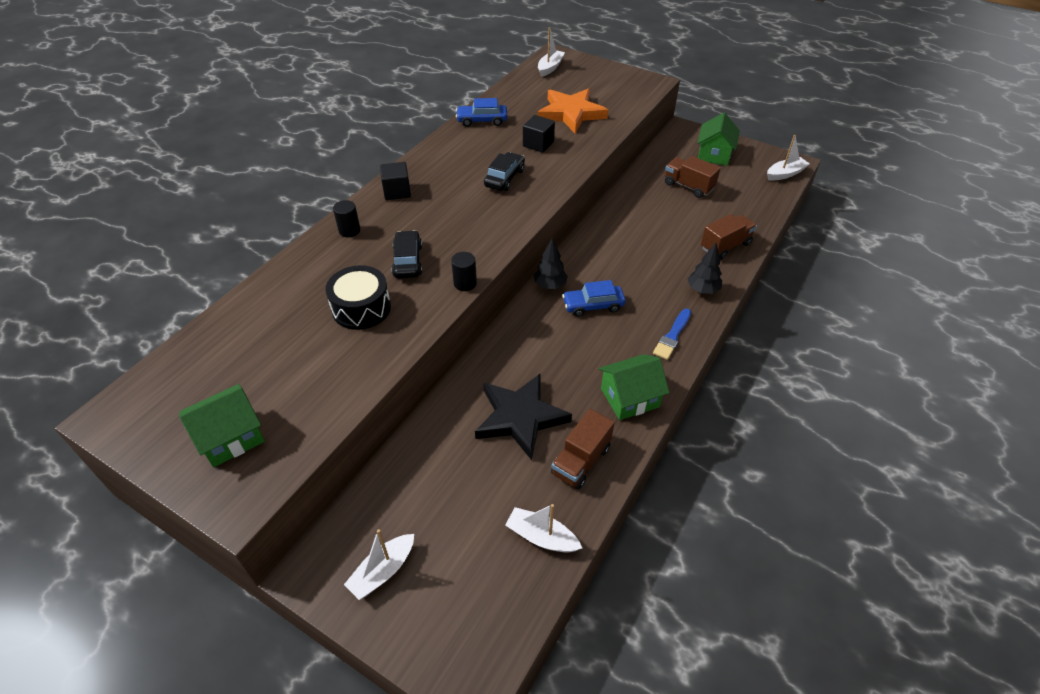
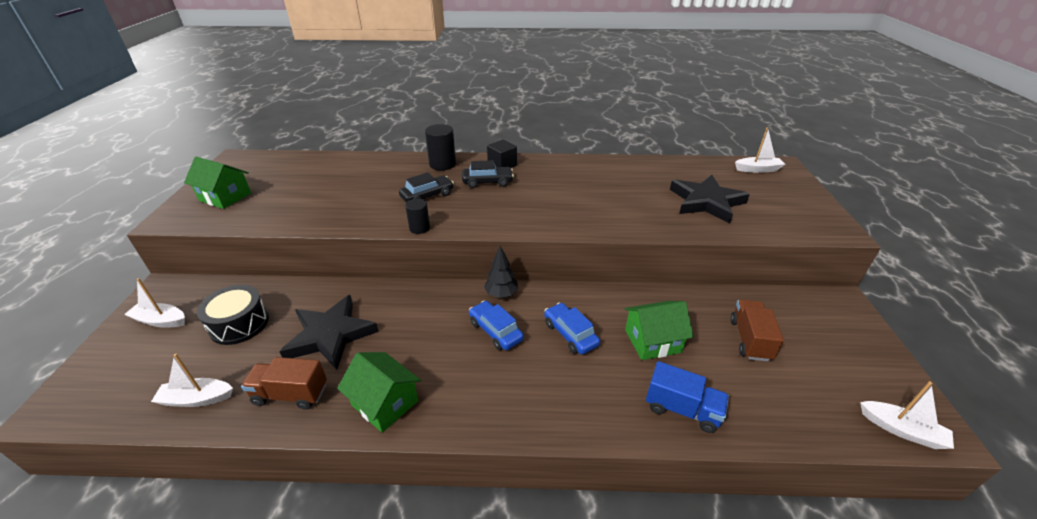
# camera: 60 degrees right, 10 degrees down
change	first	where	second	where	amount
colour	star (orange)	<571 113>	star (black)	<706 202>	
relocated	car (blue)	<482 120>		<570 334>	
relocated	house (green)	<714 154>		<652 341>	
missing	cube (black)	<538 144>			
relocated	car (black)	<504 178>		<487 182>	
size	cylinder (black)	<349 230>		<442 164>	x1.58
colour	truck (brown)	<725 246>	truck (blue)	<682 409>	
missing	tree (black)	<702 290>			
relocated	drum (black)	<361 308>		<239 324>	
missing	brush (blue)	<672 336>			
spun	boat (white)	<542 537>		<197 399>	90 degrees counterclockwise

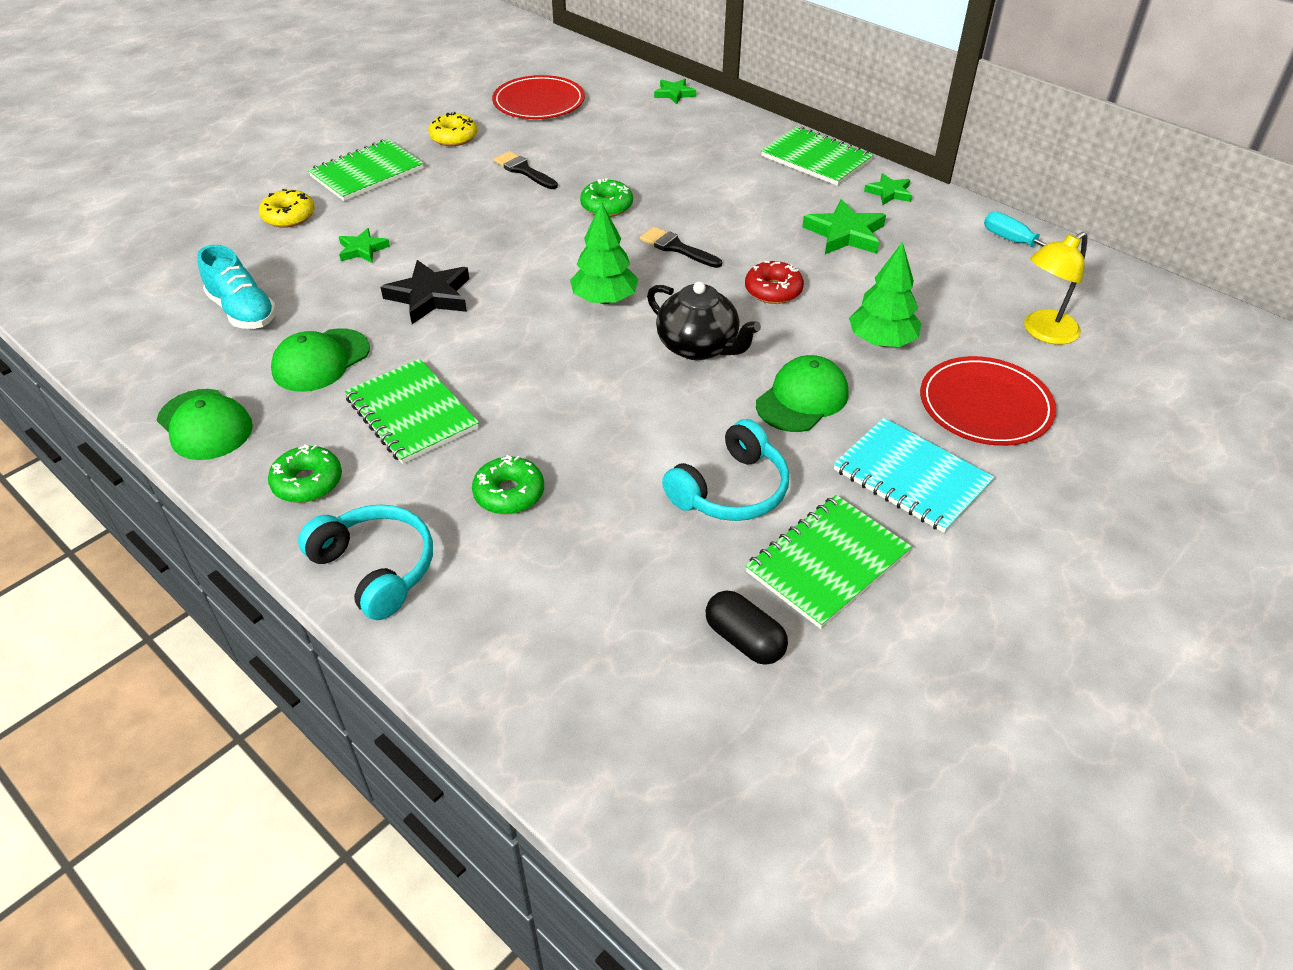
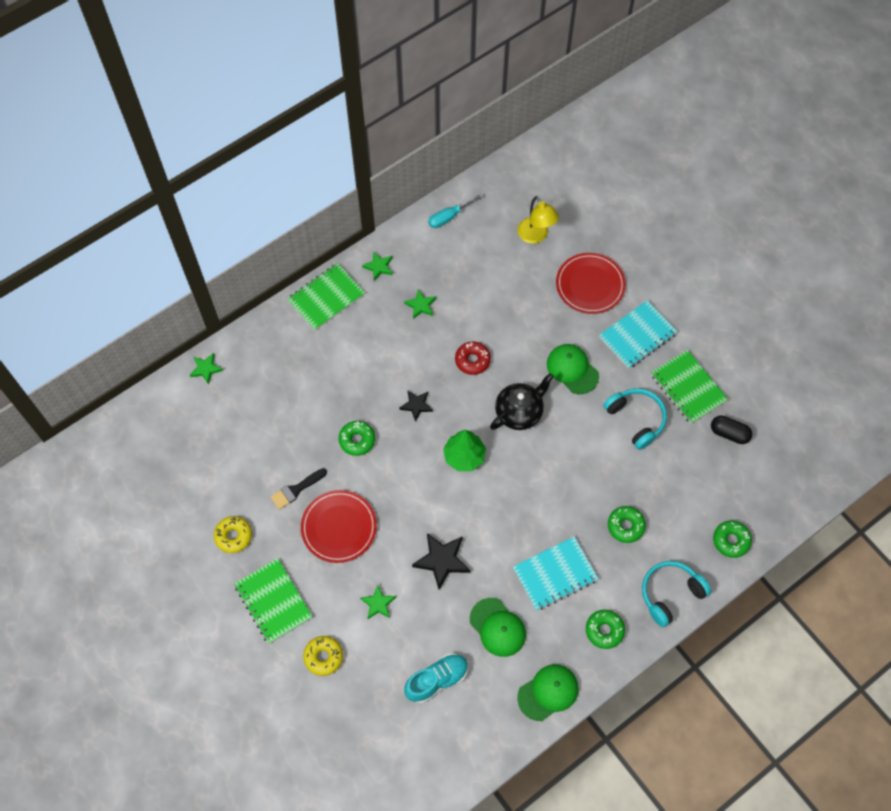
# camera: 80 degrees left, 20 degrees up
change	first	where	second	where	amount
relocated	plate (red)	<539 102>		<339 527>	
size	star (green)	<845 234>		<421 305>	x0.61
exchanged	brush (black)	<676 248>	star (black)	<416 405>	
missing	tree (green)	<881 341>			
colour	notebook (green)	<411 414>	notebook (turquoise)	<555 574>	
spun	capsule (black)	<744 640>		<729 433>	60 degrees clockwise
appeared			donut (green)	<731 541>	

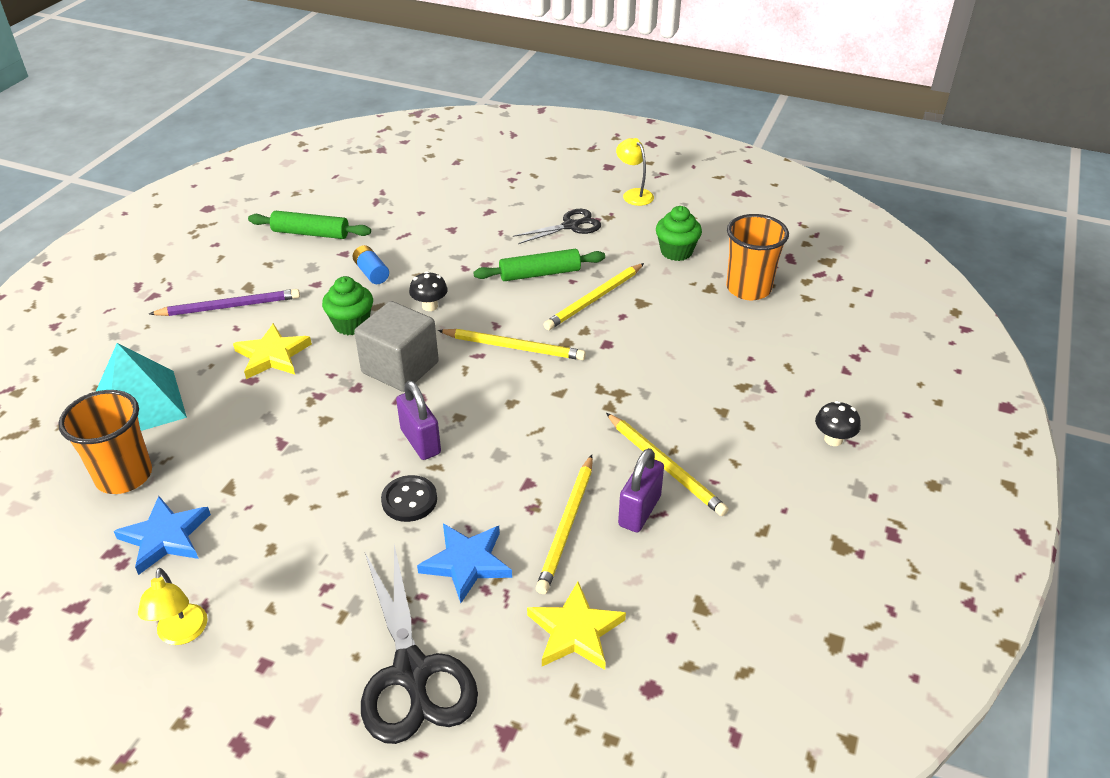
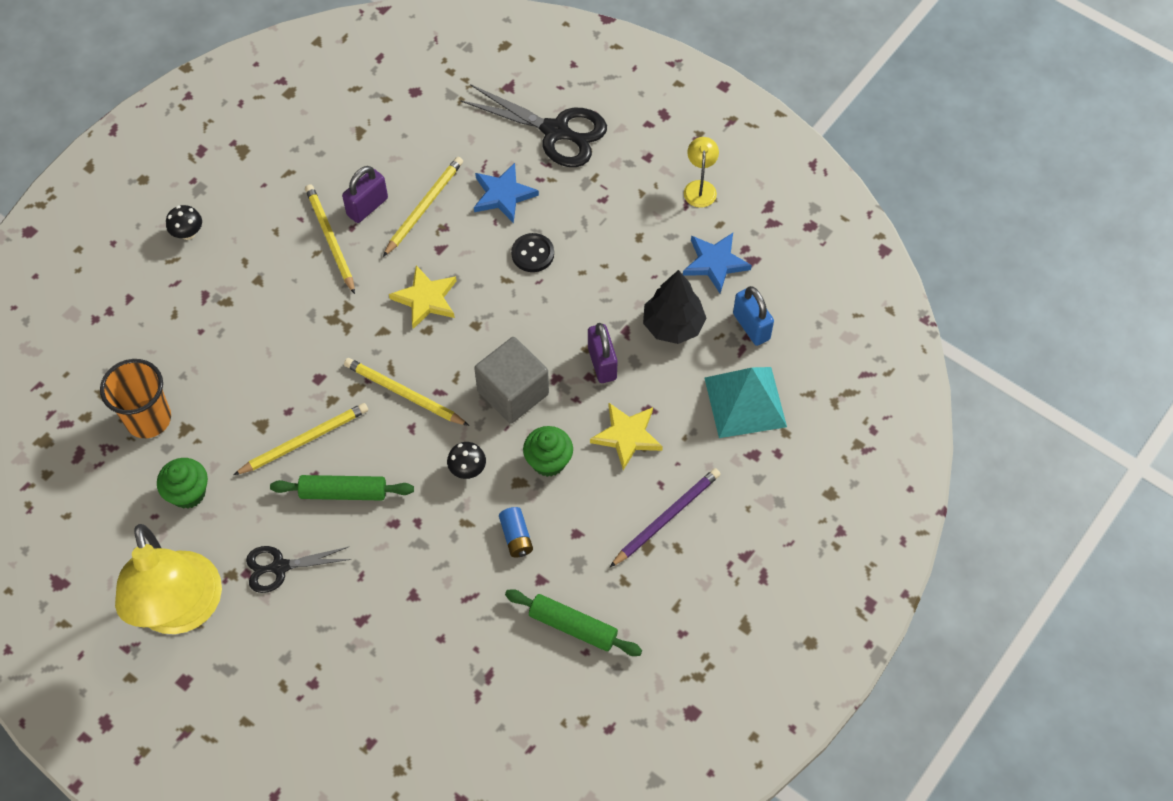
# camera: 165 degrees left, 20 degrees up
change	first	where	second	where	amount
size	lamp (yellow)	<634 194>		<182 611>	x2.37
spun	pencil (purple)	<229 306>		<666 517>	135 degrees clockwise
relocated	padlock (purple)	<420 441>		<602 363>	
exchanged	cup (orange)	<124 476>	padlock (blue)	<751 326>	
spun	scissors (black)	<412 673>		<556 131>	120 degrees clockwise
relocated	star (yellow)	<575 631>		<426 299>	
appeared			tree (black)	<673 325>	

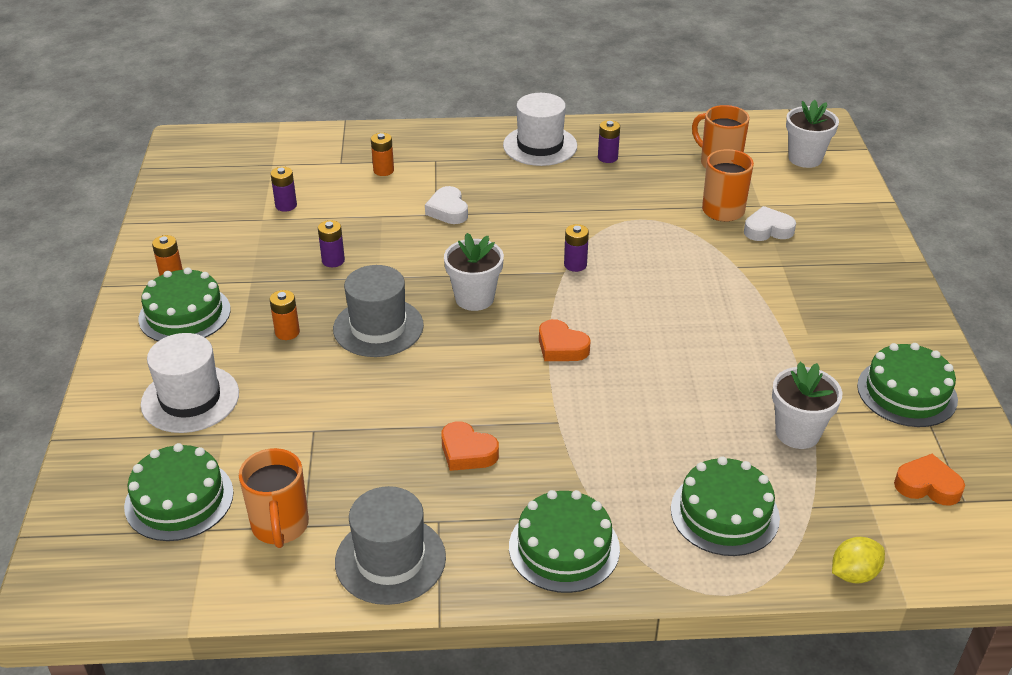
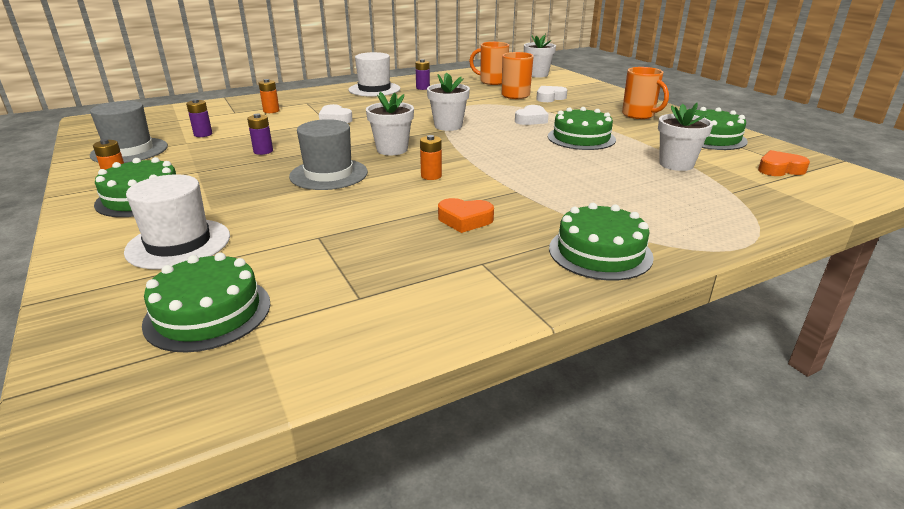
# camera: 25 degrees left, 10 degrees down
change	first	where	second	where	amount
exchanged	battery (purple)	<575 265>	flower pot (white)	<448 126>	
relocated	battery (orange)	<287 332>		<431 176>	
missing	heart (orange)	<561 347>			
relocated	mug (orange)	<280 526>		<639 115>	
relocated	cake (green)	<724 513>		<581 138>	
relocated	hat (grey)	<390 560>		<129 151>	
missing	lemon (yellow)	<854 574>			
appeared			heart (white)	<531 120>	

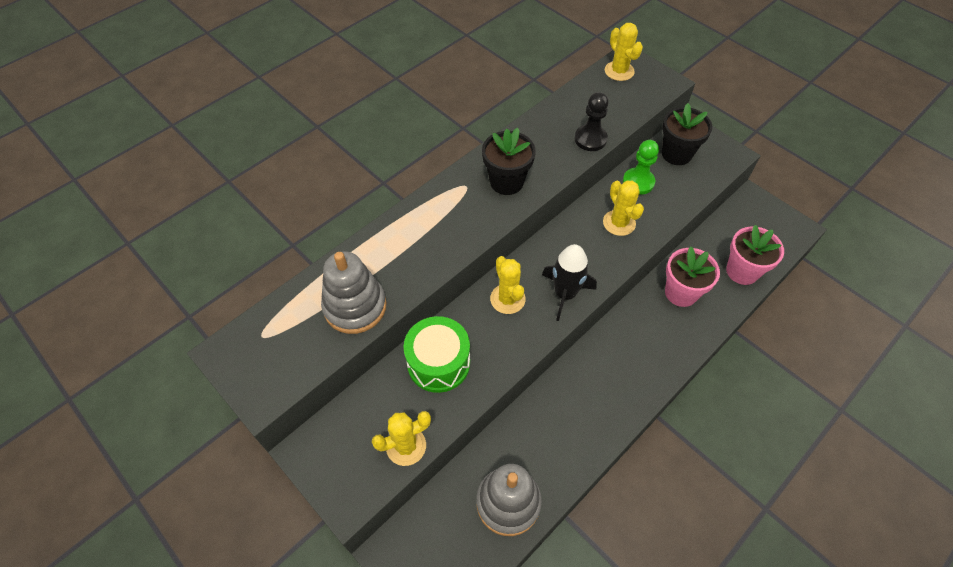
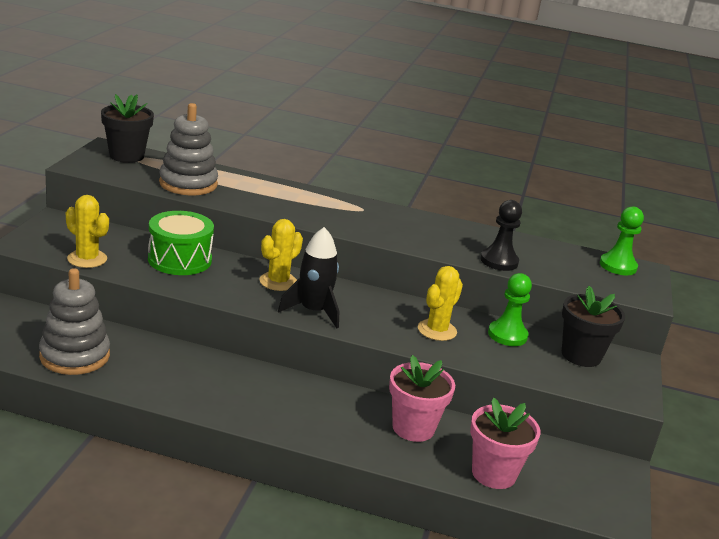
# camera: 55 degrees right, 30 degrees down
change	first	where	second	where	amount
exchanged	cactus (yellow)	<619 71>	pawn (green)	<618 266>	
relocated	flower pot (black)	<506 182>		<126 156>	

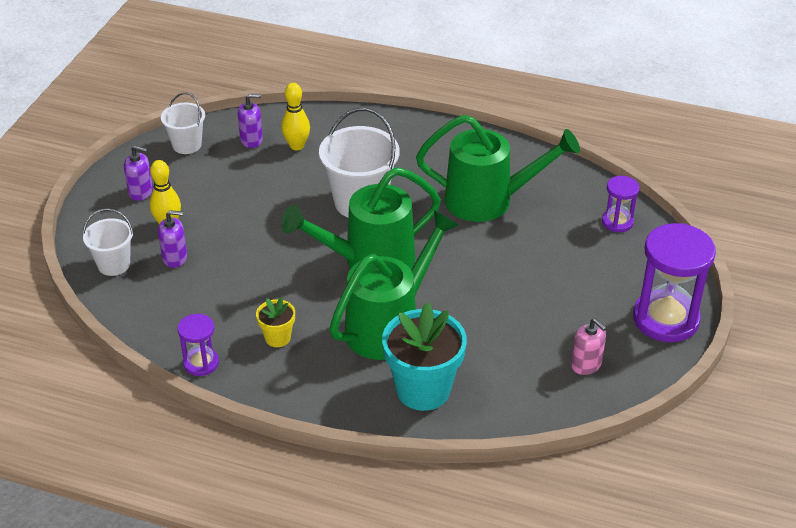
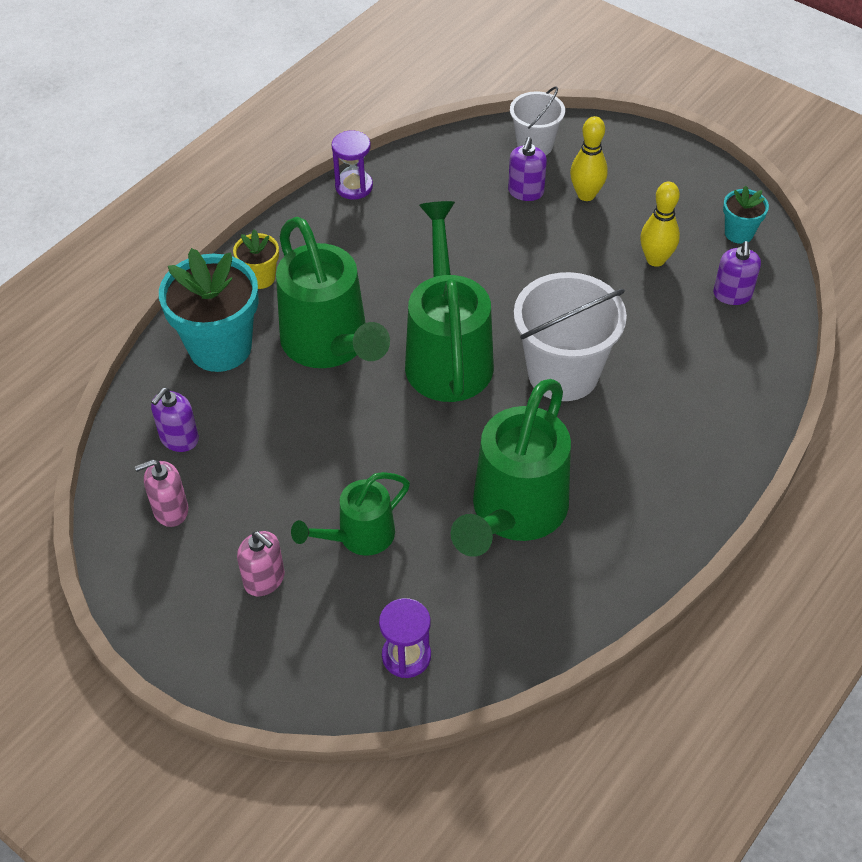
# camera: 110 degrees right, 10 degrees up
change	first	where	second	where	amount
relocated	bowling pin (yellow)	<297 146>		<655 259>	
exchanged	bucket (white)	<187 145>	flower pot (turquoise)	<739 233>	
relocated	soap dispenser (purple)	<141 192>		<179 438>	
missing	hourglass (purple)	<665 319>			
relocated	flower pot (yellow)	<277 338>		<260 278>	
appeared			watering can (green)	<358 537>	
appeared			soap dispenser (pink)	<264 579>	

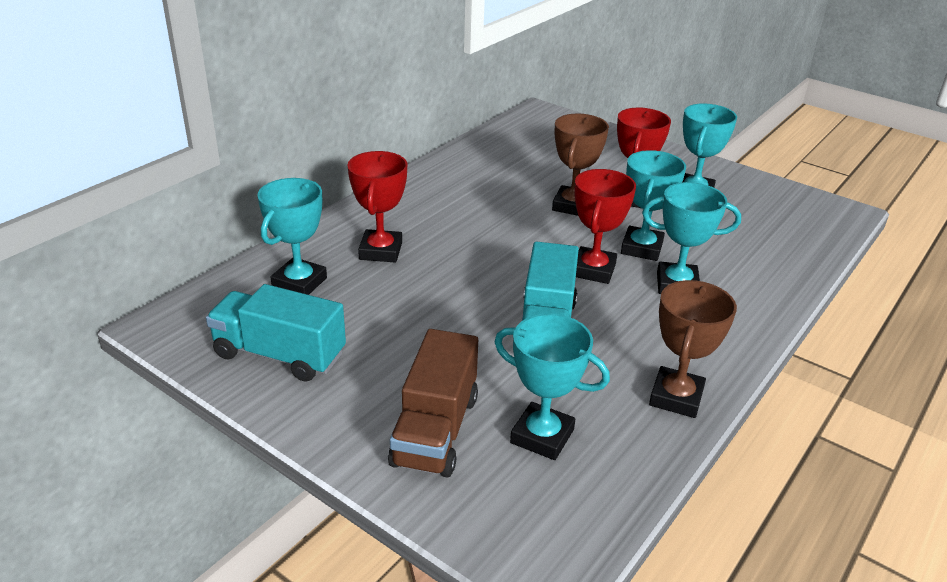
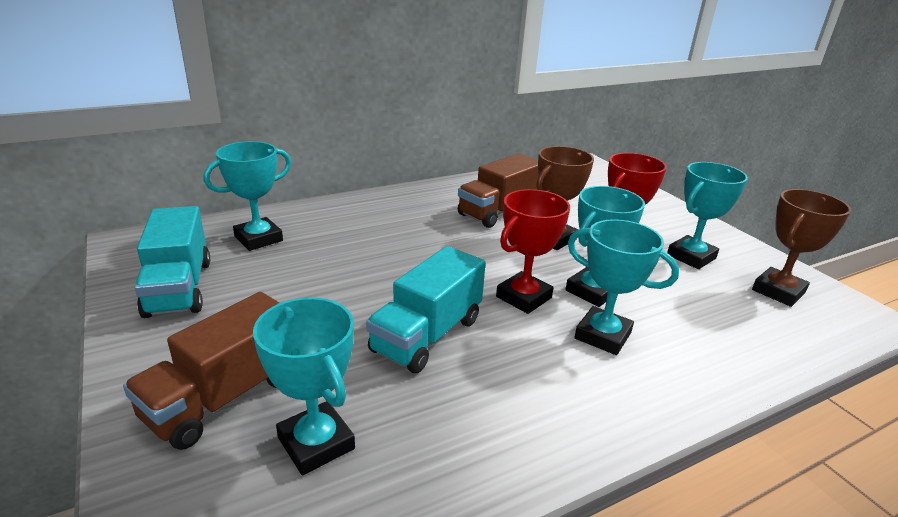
# camera: 25 degrees right, 5 degrees down
change	first	where	second	where	amount
missing	trophy (red)	<381 251>			
relocated	trophy (brown)	<676 397>		<778 291>	
spun	truck (turquoise)	<279 355>		<179 288>	150 degrees counterclockwise
appeared			truck (brown)	<499 211>	

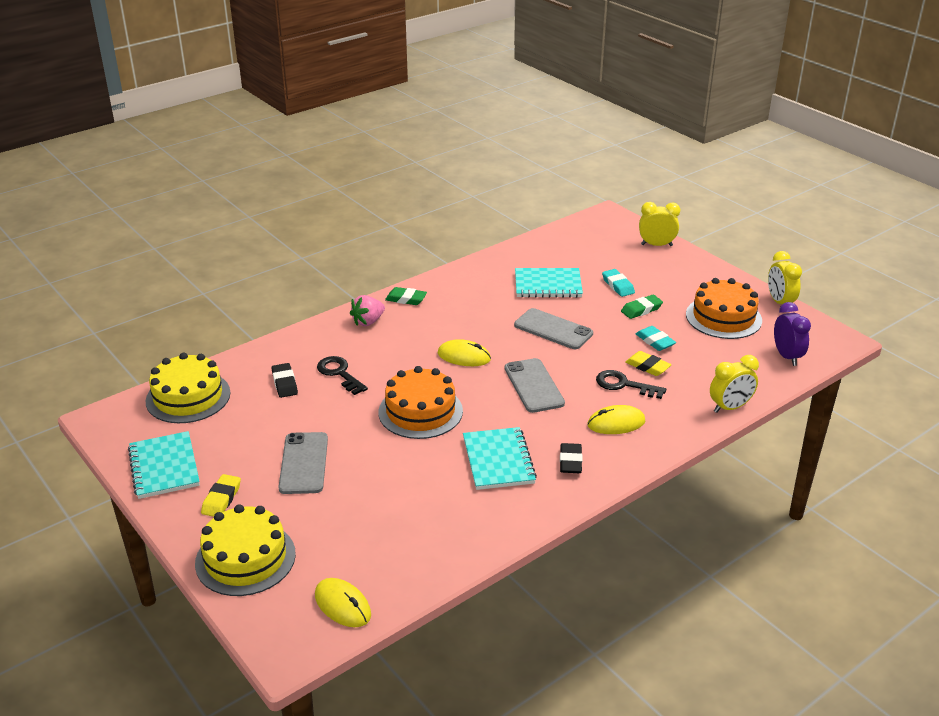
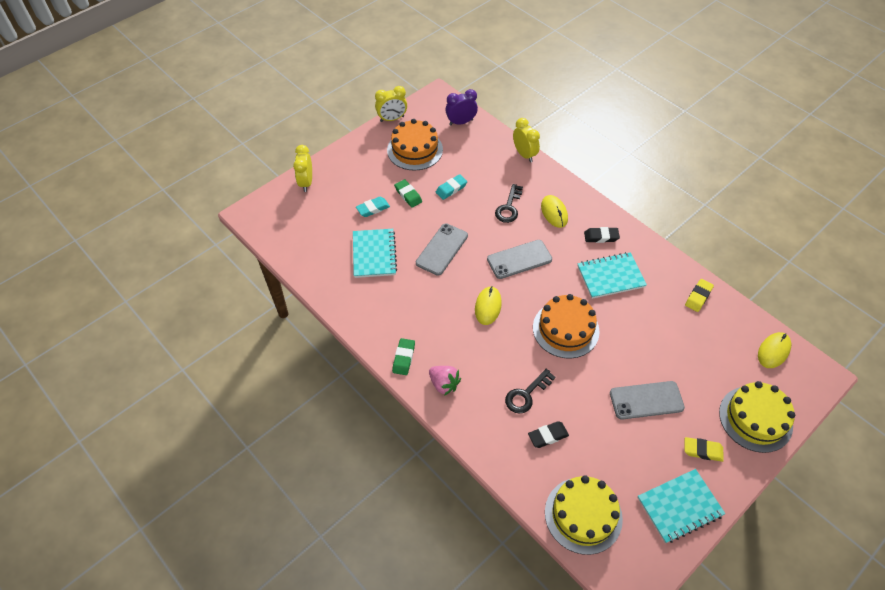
# camera: 95 degrees left, 20 degrees up
change	first	where	second	where	amount
relocated	eraser (yellow)	<647 367>		<698 297>	

